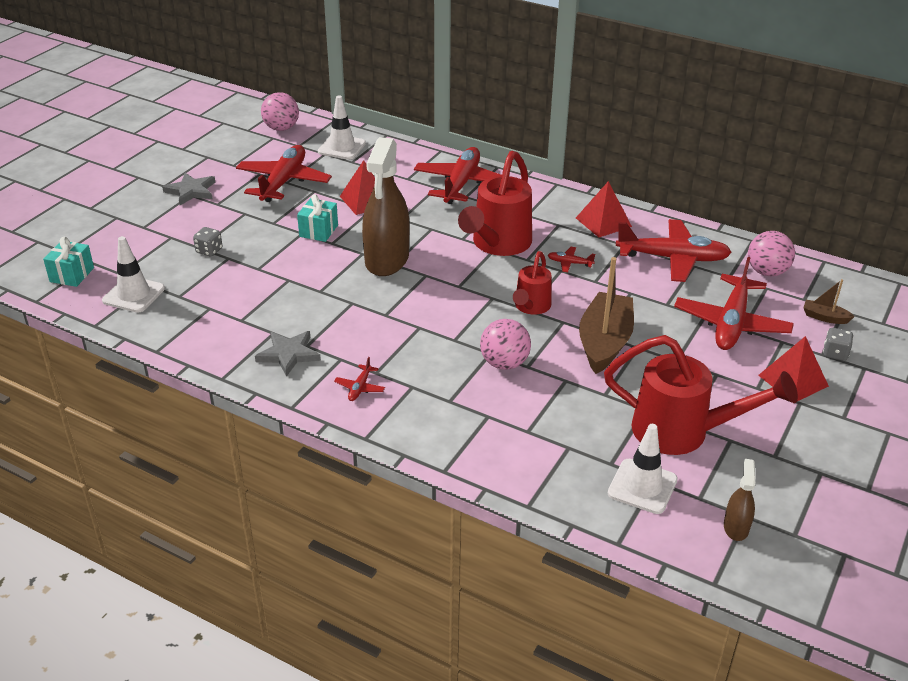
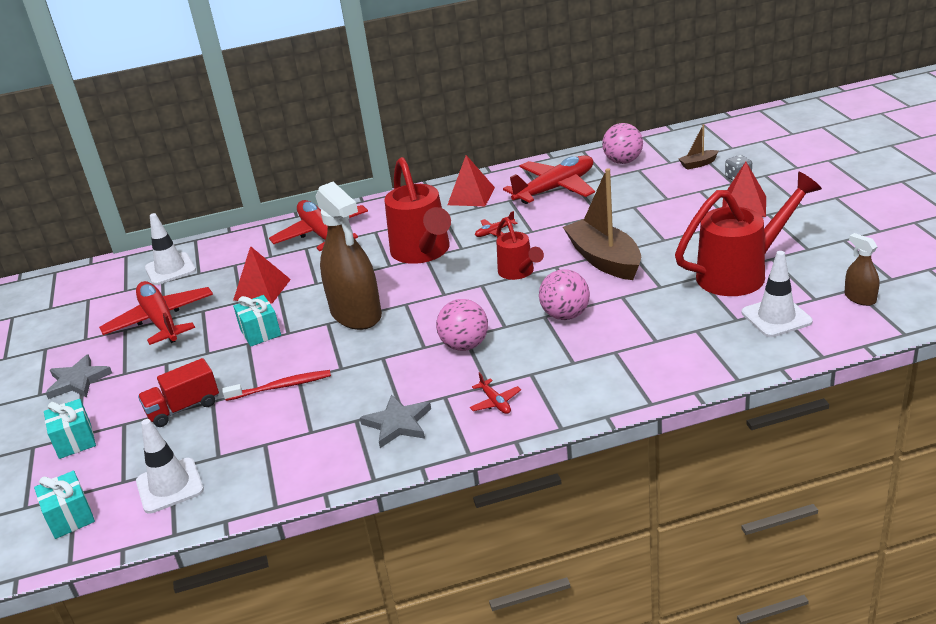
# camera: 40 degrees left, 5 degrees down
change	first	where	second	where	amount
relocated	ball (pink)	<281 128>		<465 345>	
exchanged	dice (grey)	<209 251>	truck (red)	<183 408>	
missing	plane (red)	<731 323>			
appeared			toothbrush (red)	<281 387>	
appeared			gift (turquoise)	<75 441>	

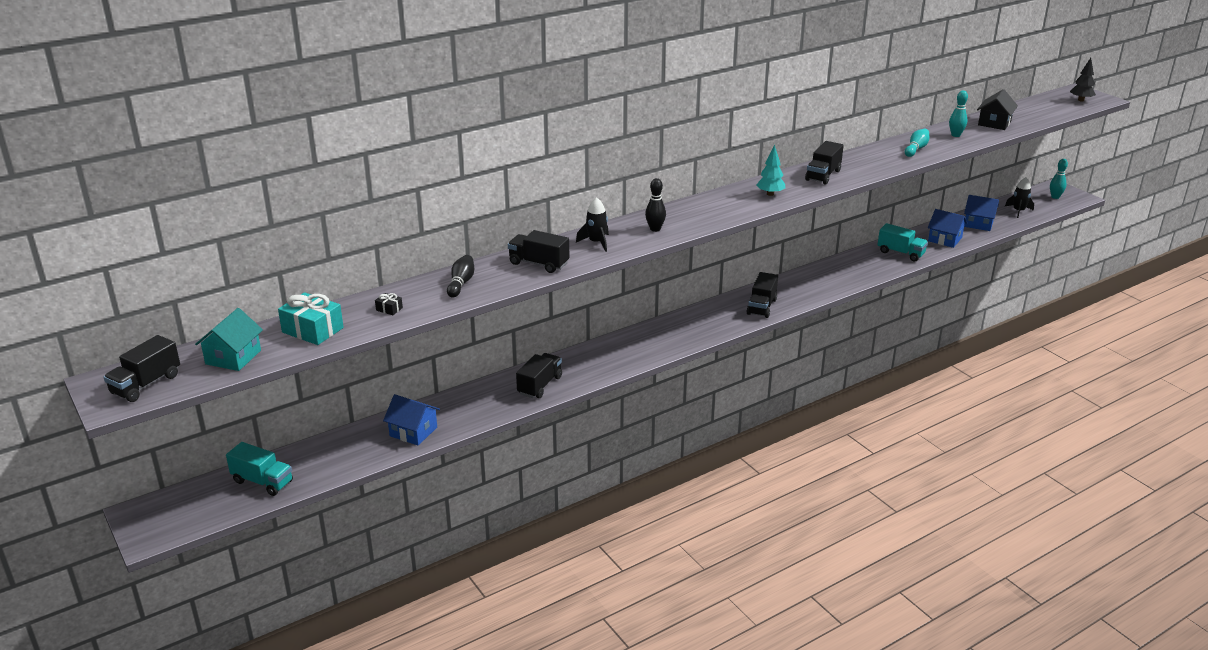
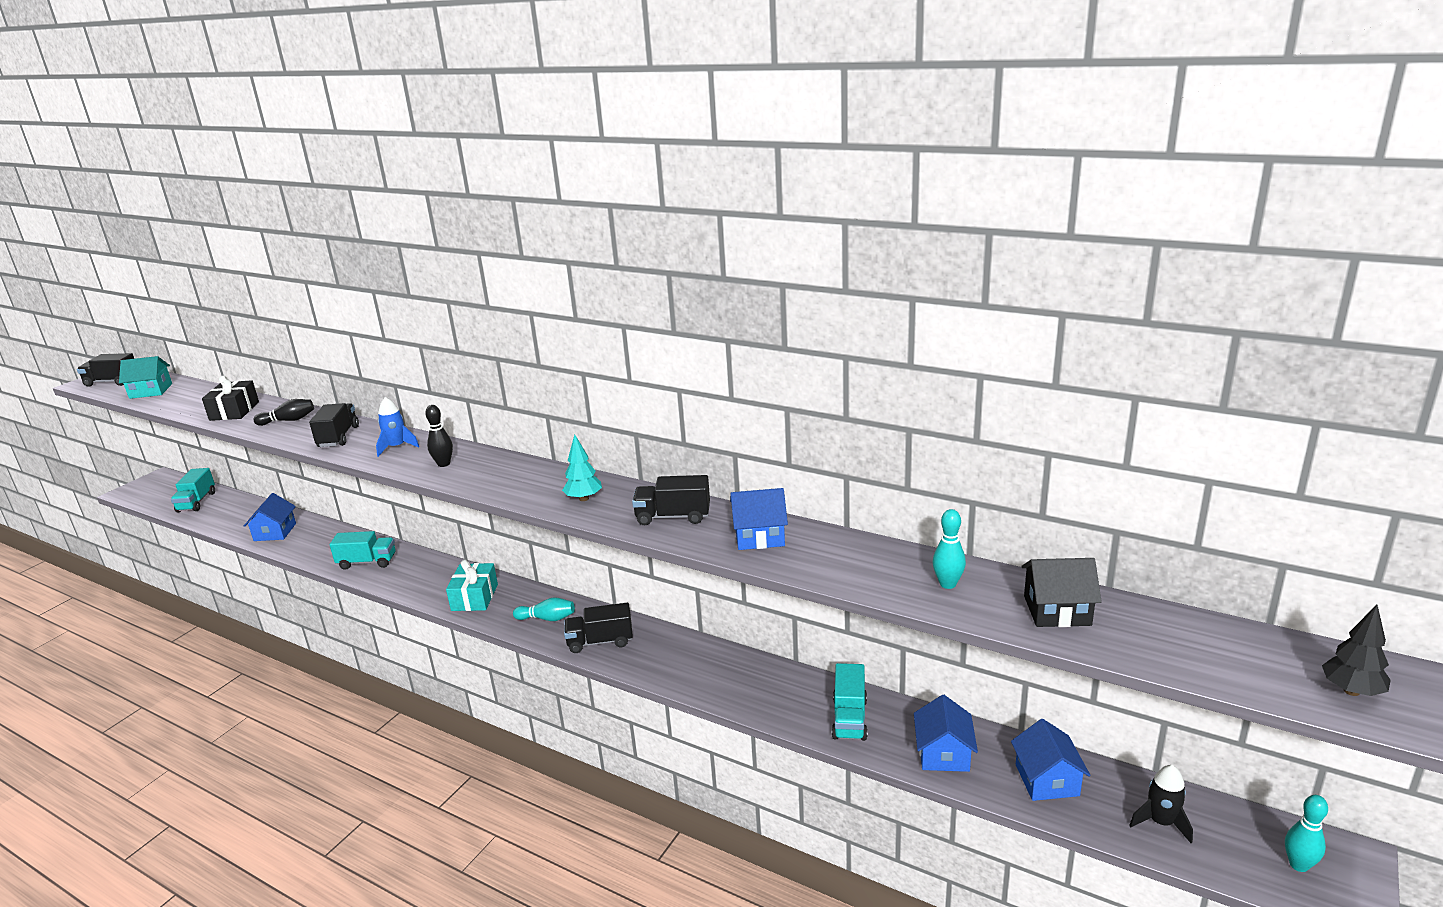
# camera: 65 degrees right, 5 degrees down
change	first	where	second	where	amount
relocated	bowling pin (turquoise)	<916 149>		<547 618>	
colour	rocket (black)	<596 242>	rocket (blue)	<397 447>	
relocated	gift (turquoise)	<312 330>		<474 597>	
size	gift (black)	<389 309>		<234 411>	x2.22
colour	truck (black)	<540 385>	truck (turquoise)	<367 562>	
appeared			house (blue)	<759 536>	

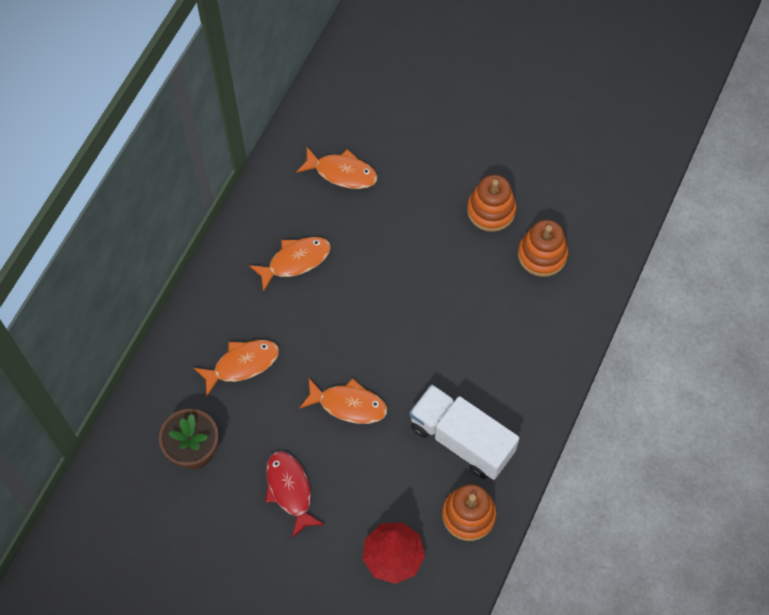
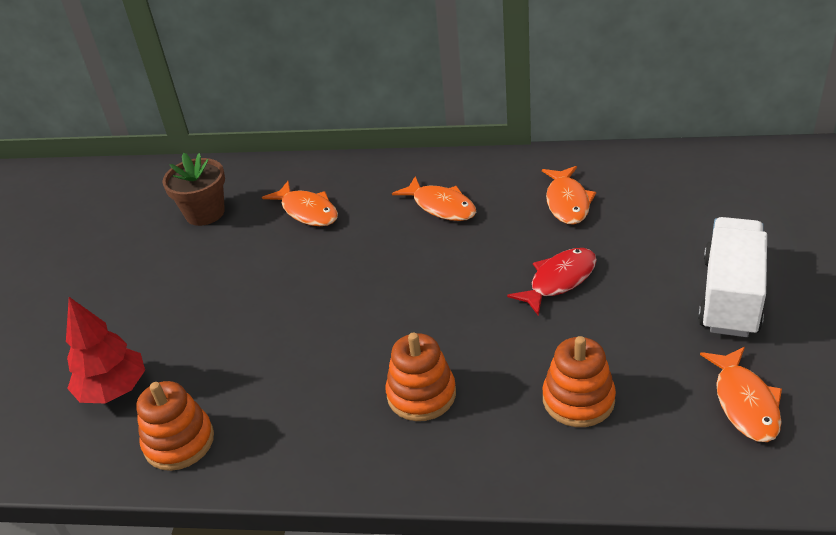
# camera: 75 degrees right, 25 degrees down
change	first	where	second	where	amount
relocated	stacking toy (orange)	<491 210>		<421 394>	
relocated	fish (orange)	<348 405>		<745 403>	
relocated	truck (white)	<461 439>		<730 296>	
relocated	fish (red)	<290 490>		<559 280>	

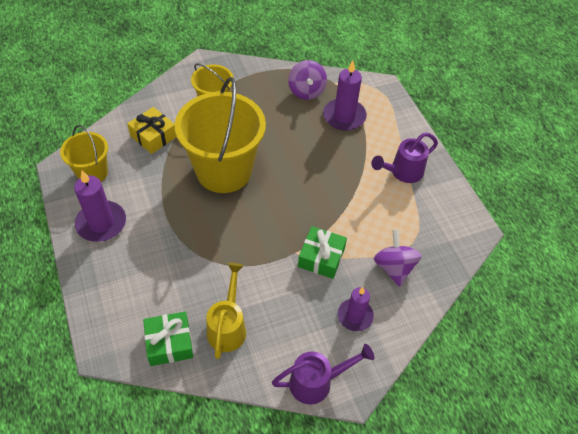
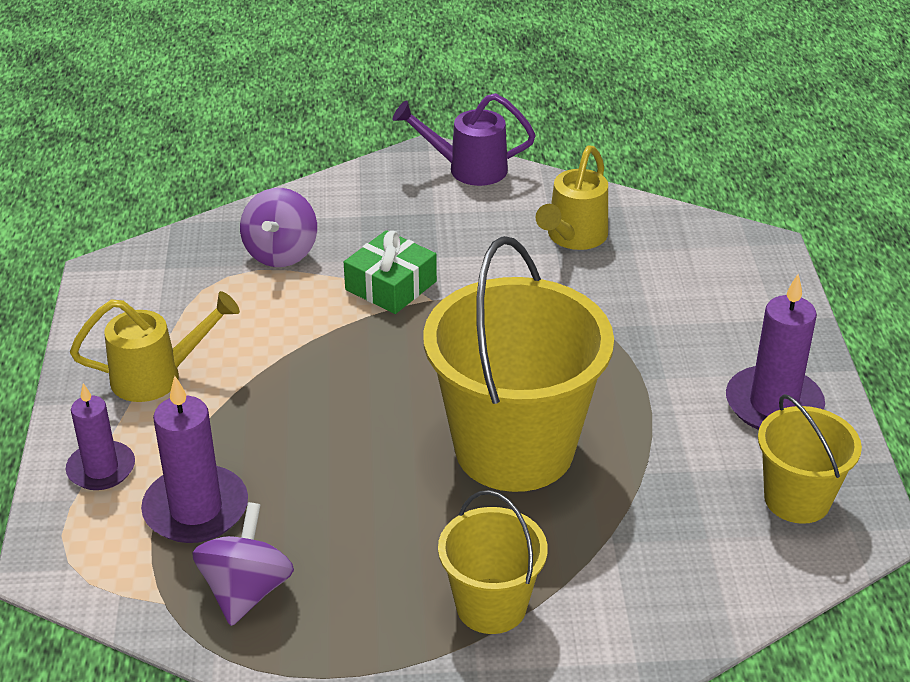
# camera: 160 degrees left, 15 degrees down
change	first	where	second	where	amount
missing	gift (yellow)	<153 136>			
colour	watering can (purple)	<402 172>	watering can (yellow)	<157 377>	
relocated	candle (purple)	<355 316>		<101 469>	
missing	gift (green)	<169 343>			

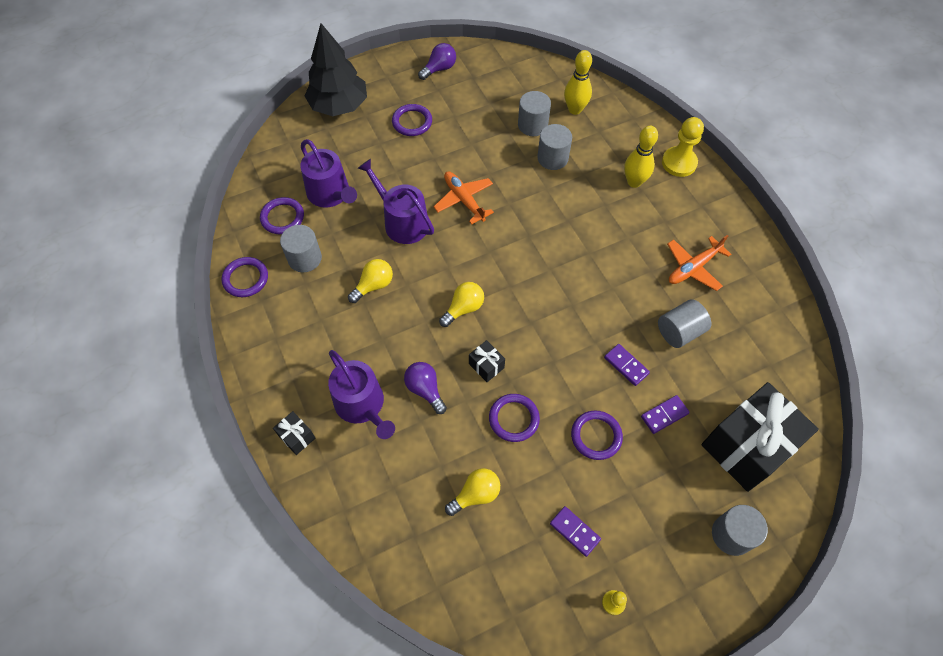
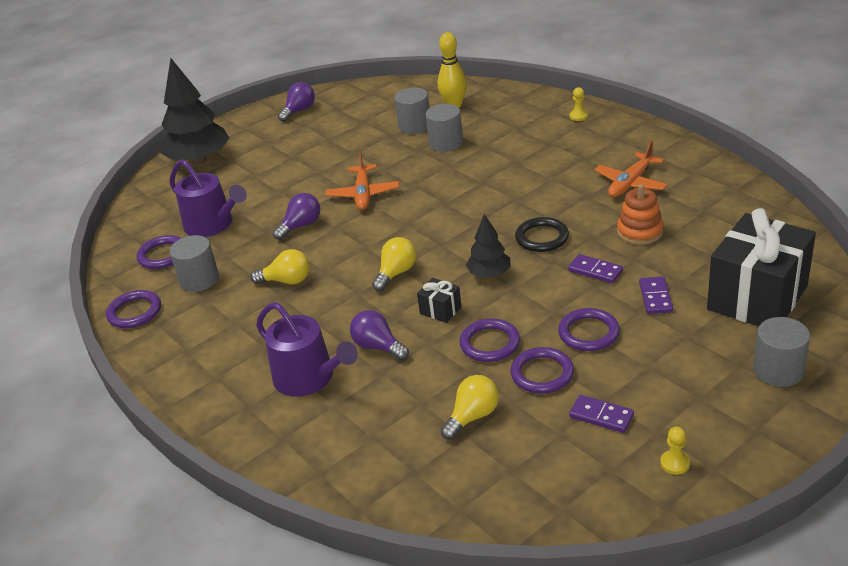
# camera: 10 degrees left, 25 degrees down
change	first	where	second	where	amount
relocated	ring (purple)	<412 122>		<542 373>	
size	pawn (yellow)	<679 163>		<578 116>	x0.49
missing	bowling pin (yellow)	<634 182>			
exchanged	watering can (purple)	<402 222>	light bulb (purple)	<301 226>	
spun	plane (orange)	<464 200>		<363 194>	135 degrees counterclockwise
spun	light bulb (yellow)	<374 285>		<287 281>	60 degrees clockwise
exchanged	cylinder (grey)	<679 331>	stacking toy (orange)	<639 232>	
spun	domino (purple)	<664 415>		<655 297>	45 degrees counterclockwise
missing	gift (black)	<297 437>			
appeared			tree (black)	<489 274>	
appeared			ring (black)	<542 238>	

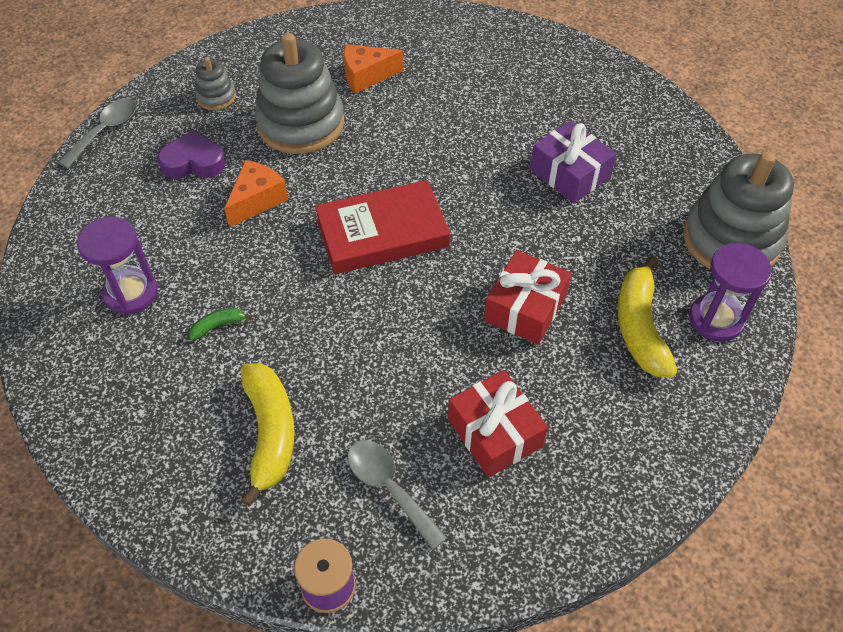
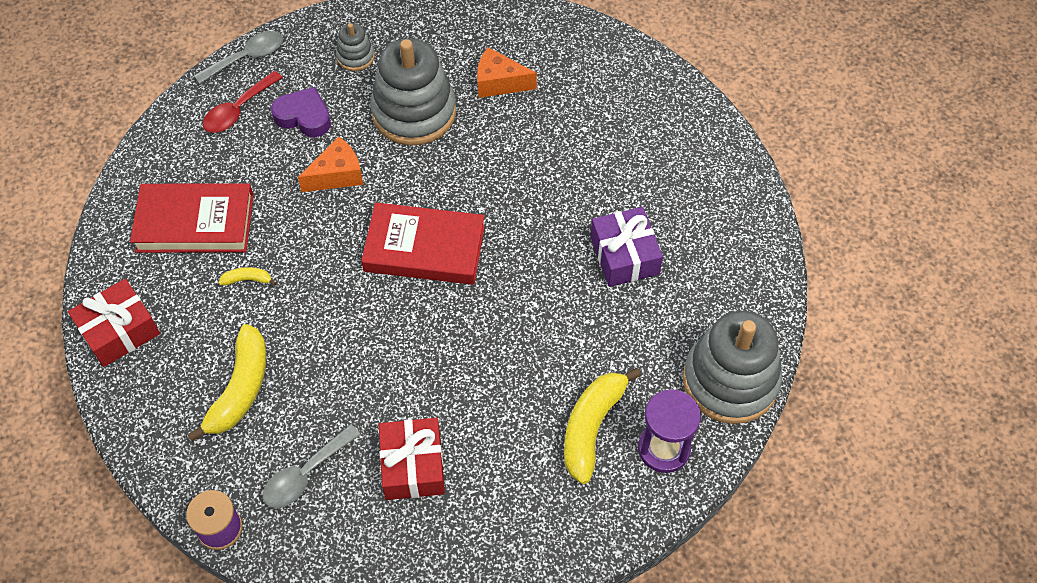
# camera: 25 degrees right, 5 degrees up
change	first	where	second	where	amount
exchanged	hourglass (purple)	<131 293>	book (red)	<195 223>	
relocated	gift (red)	<525 308>		<119 331>	
colour	banana (green)	<218 326>	banana (yellow)	<247 280>	
spun	spoon (grey)	<389 488>		<306 474>	120 degrees counterclockwise
appeared			spoon (red)	<238 110>	

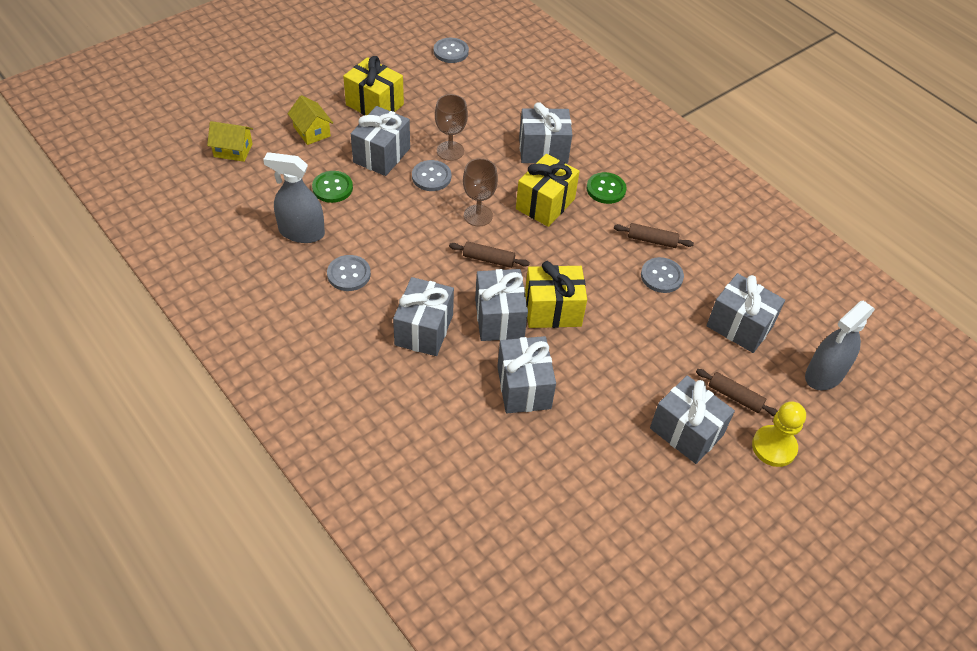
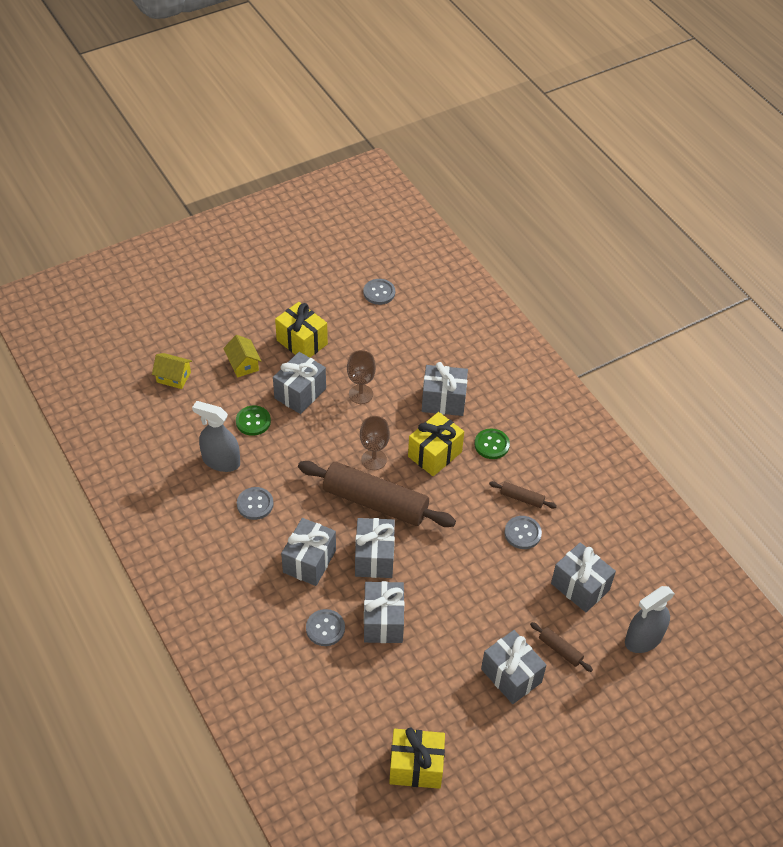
# camera: 10 degrees right, 0 degrees up
change	first	where	second	where	amount
relocated	button (grey)	<431 177>		<325 628>	
size	rolling pin (brown)	<488 259>		<375 502>	x2.38
relocated	gift (yellow)	<552 310>		<416 766>	
missing	pawn (yellow)	<774 447>			

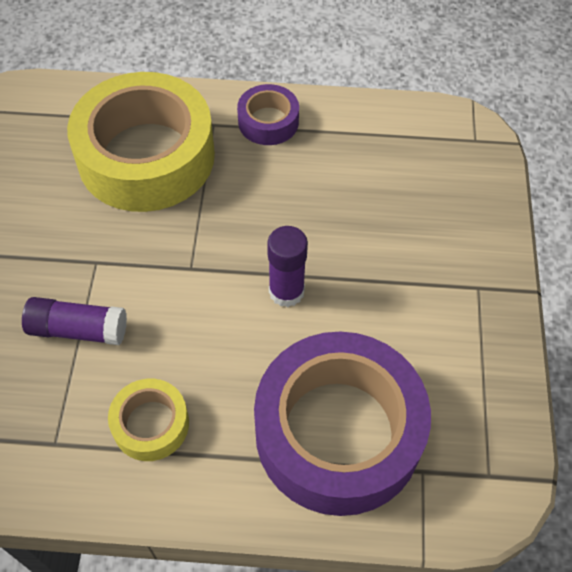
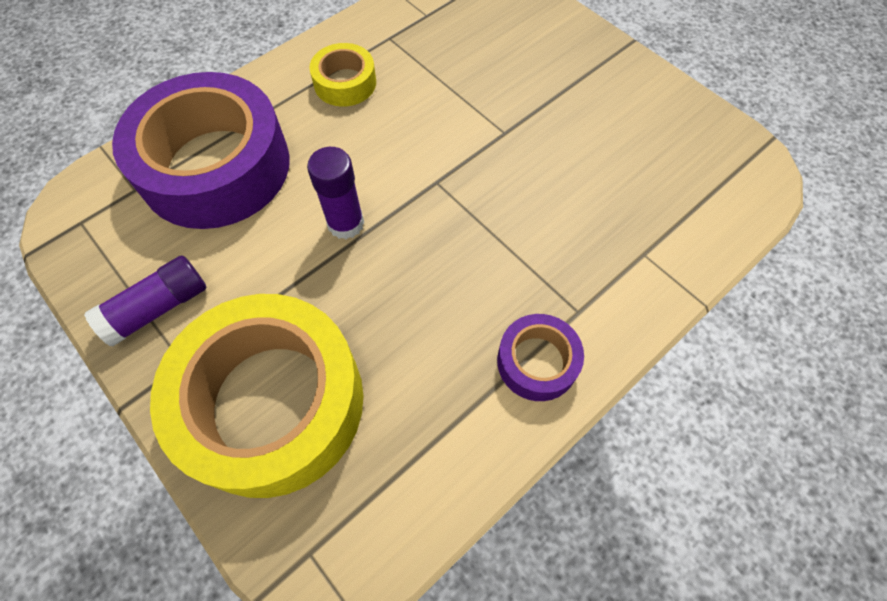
# camera: 135 degrees right, 5 degrees up
change	first	where	second	where	amount
relocated	tape (yellow)	<146 156>		<272 403>	
relocated	glue stick (purple)	<78 329>		<158 308>	

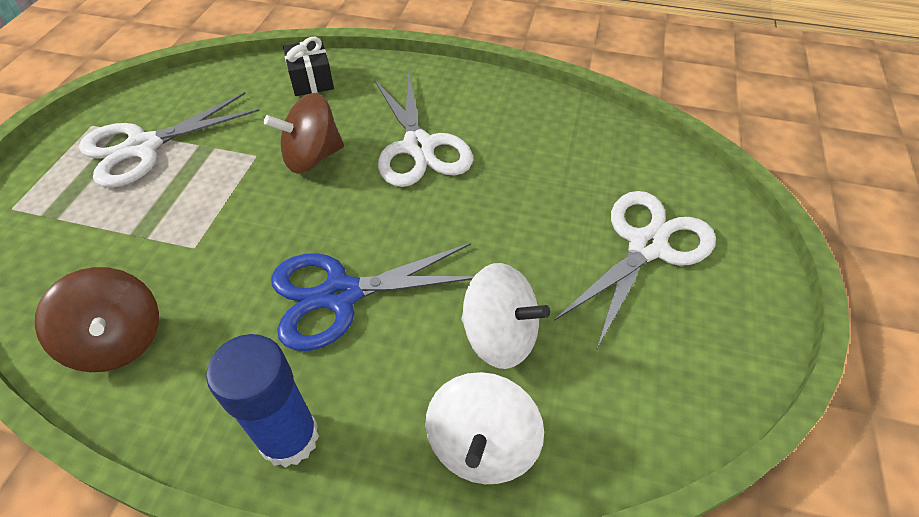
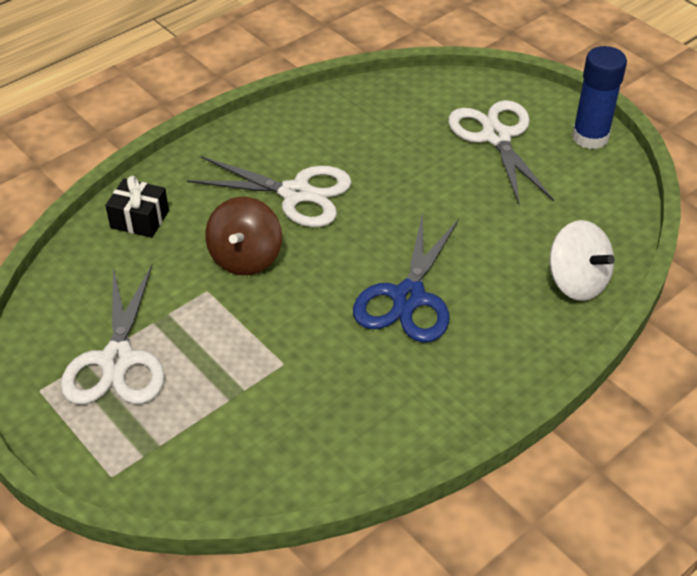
# camera: 55 degrees left, 5 degrees down
change	first	where	second	where	amount
missing	spinning top (white)	<500 336>			
missing	spinning top (brown)	<118 340>			
relocated	glue stick (blue)	<289 437>		<590 137>	

